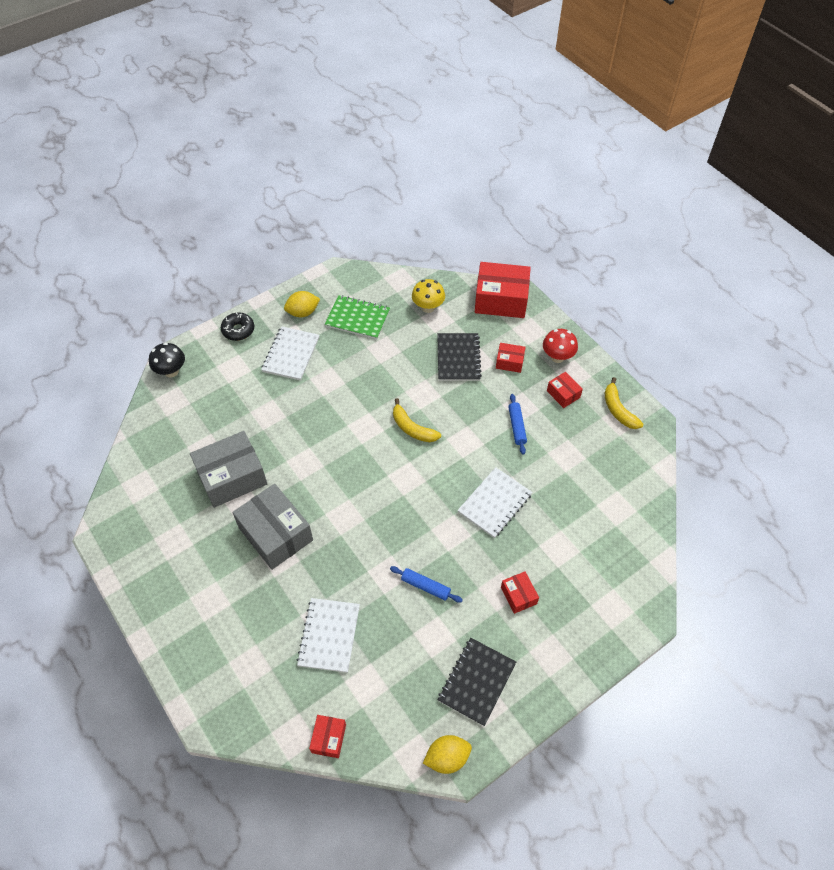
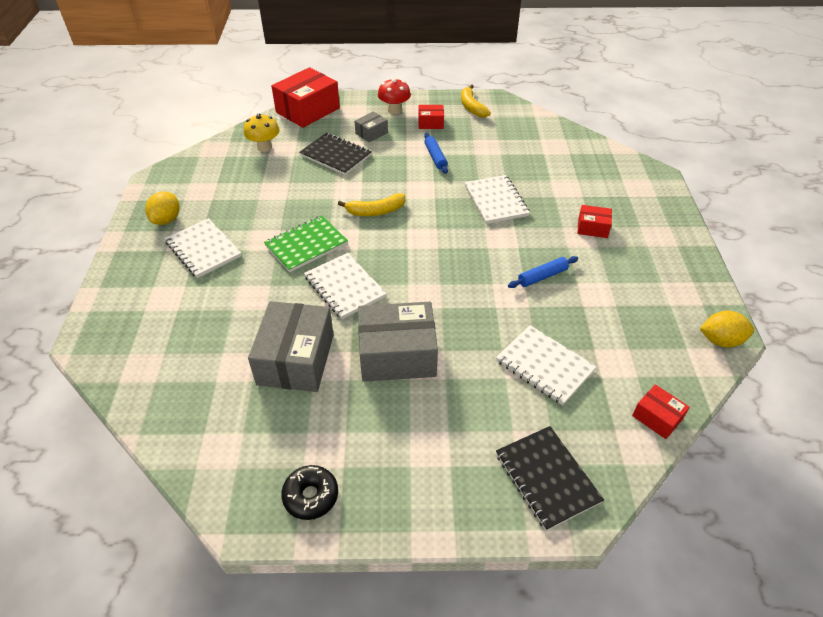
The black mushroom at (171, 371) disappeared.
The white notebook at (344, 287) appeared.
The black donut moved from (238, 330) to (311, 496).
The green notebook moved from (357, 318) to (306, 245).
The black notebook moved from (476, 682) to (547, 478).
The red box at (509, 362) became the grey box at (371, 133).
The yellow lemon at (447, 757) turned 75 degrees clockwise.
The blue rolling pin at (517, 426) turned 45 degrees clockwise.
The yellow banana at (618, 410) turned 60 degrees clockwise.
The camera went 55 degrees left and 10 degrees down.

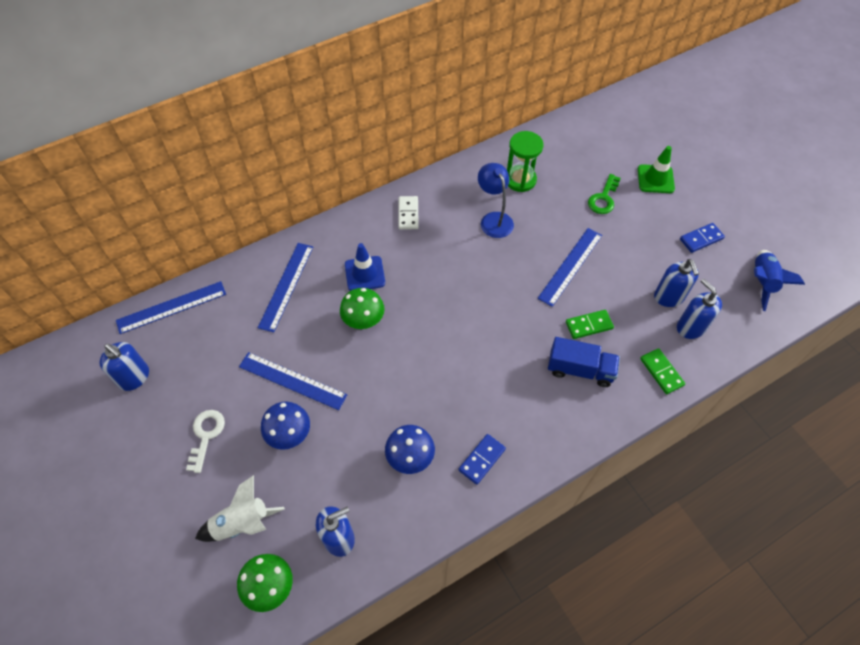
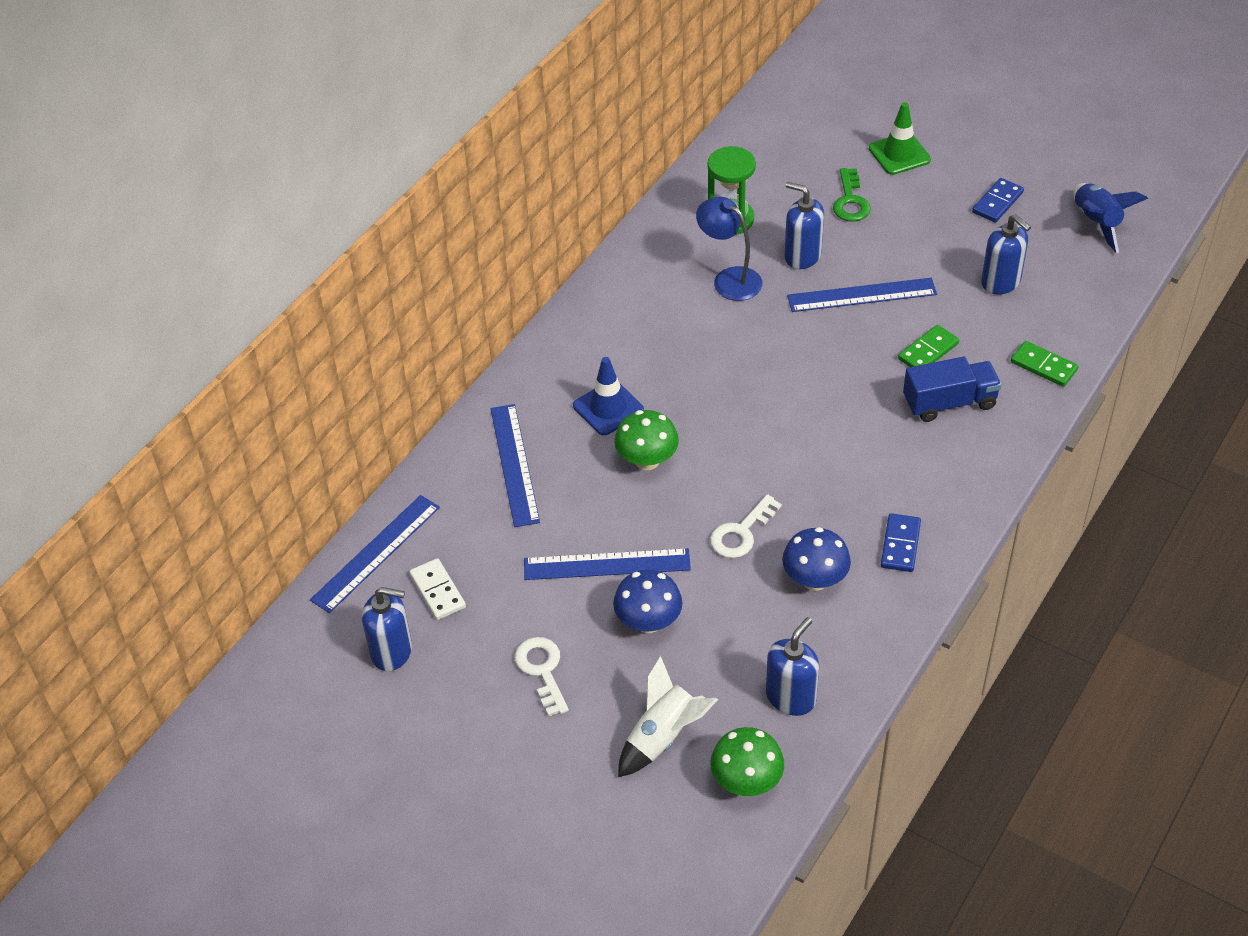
The white key at (741, 533) appeared.
The white domino moved from (408, 214) to (438, 591).
The blue soap dispenser moved from (690, 327) to (802, 256).
The blue ruler at (570, 266) turned 75 degrees clockwise.
The camera went 25 degrees left and 10 degrees down.

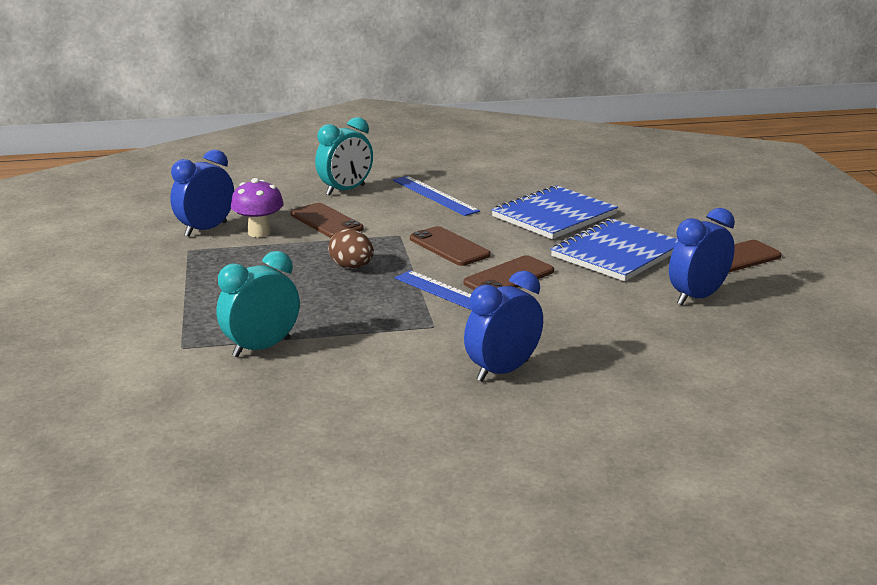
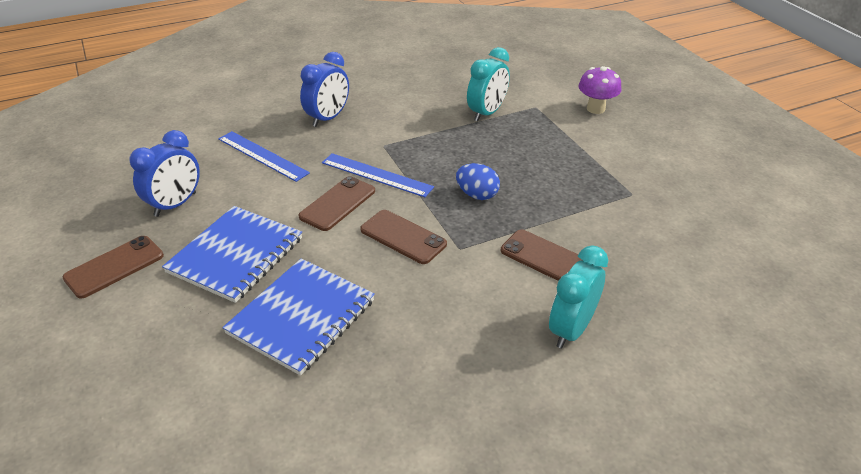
The blue clock at (206, 229) disappeared.
The purple mushroom moved from (259, 232) to (595, 109).
The blue ruler moved from (435, 195) to (262, 156).
The brown egg at (352, 267) became the blue egg at (477, 195).
The camera went 165 degrees right and 15 degrees up.

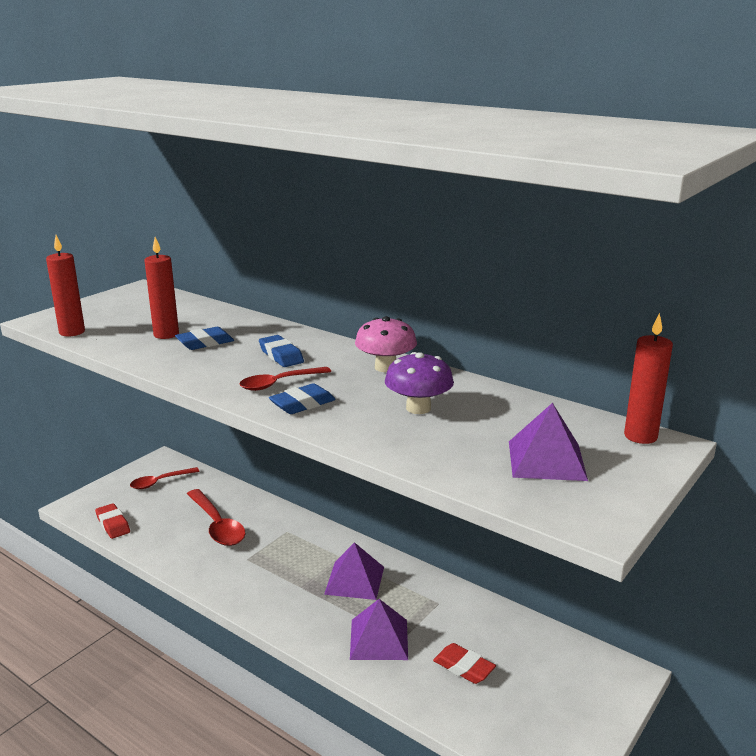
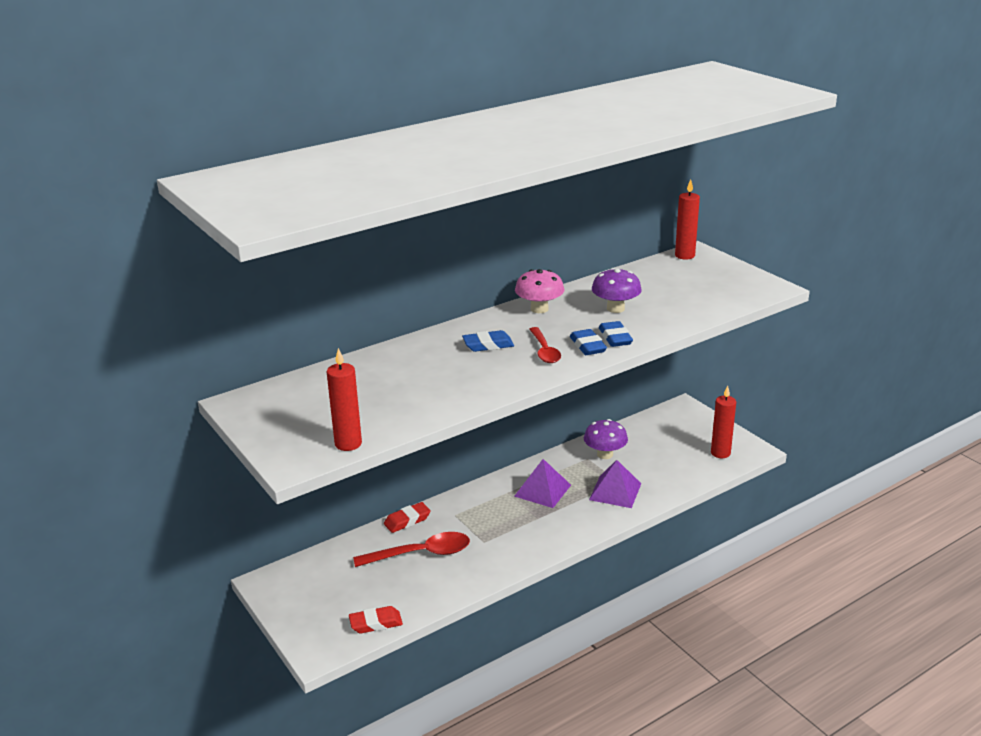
The red spoon at (160, 482) disappeared.
The purple pyramid at (546, 460) disappeared.
The purple mushroom at (605, 454) appeared.
The red candle moved from (166, 334) to (720, 453).
The blue eraser moved from (205, 343) to (615, 338).
The red eraser moved from (463, 667) to (407, 520).
The camera went 70 degrees left and 5 degrees up.

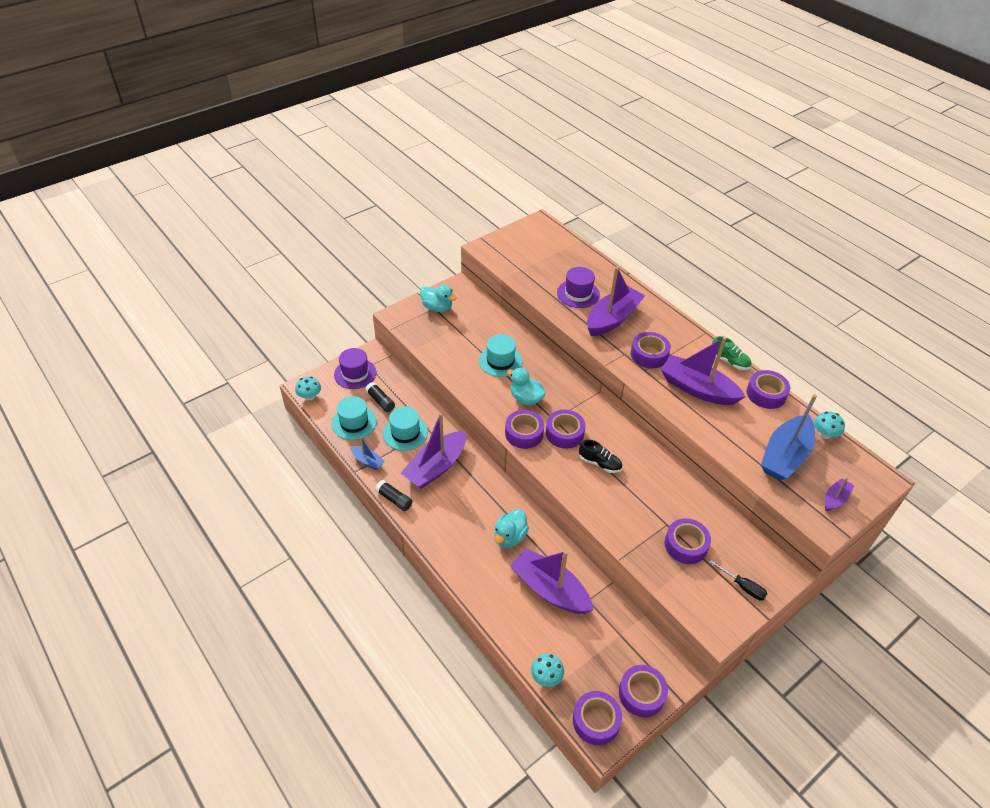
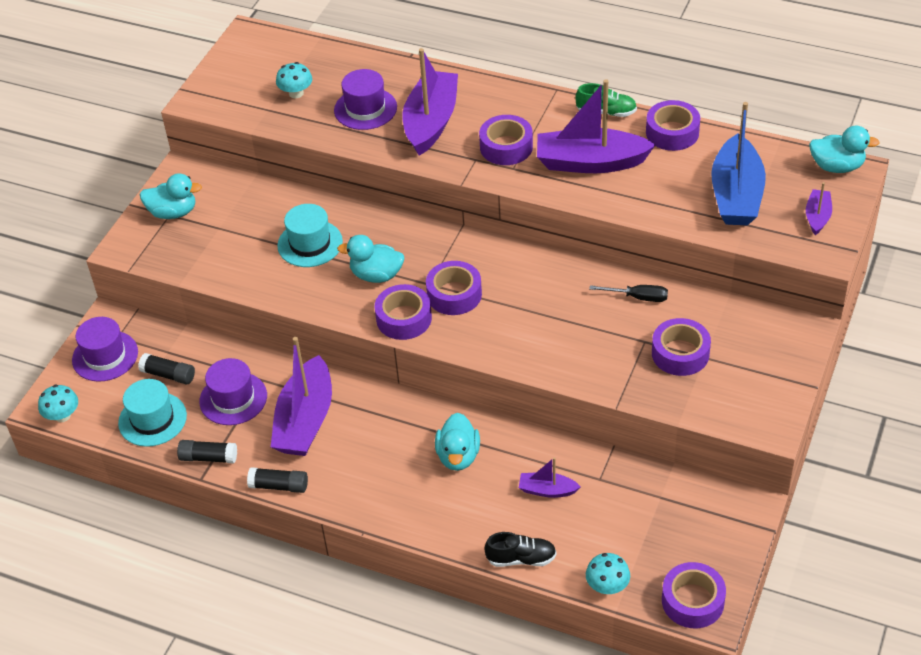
The purple tape at (641, 694) disappeared.
The turquoise duck at (837, 166) appeared.
The black shoe moved from (599, 463) to (521, 558).
The black screwdriver moved from (743, 586) to (638, 297).
The turquoise mushroom moved from (824, 434) to (296, 93).
The blue boat at (368, 461) was replaced by the black glue stick at (208, 457).
The turquoise hat at (405, 433) became the purple hat at (233, 398).
The purple boat at (550, 589) changed to 0.48 times the size.
The camera went 25 degrees left and 0 degrees up.

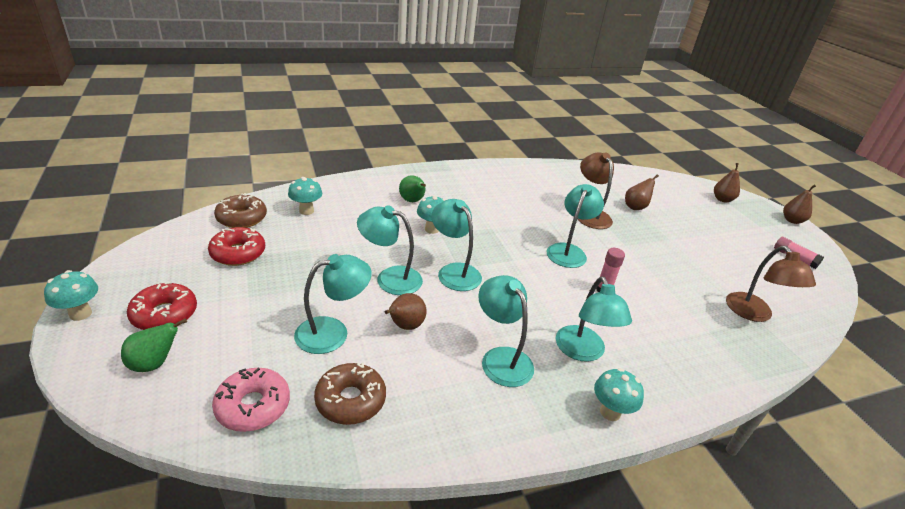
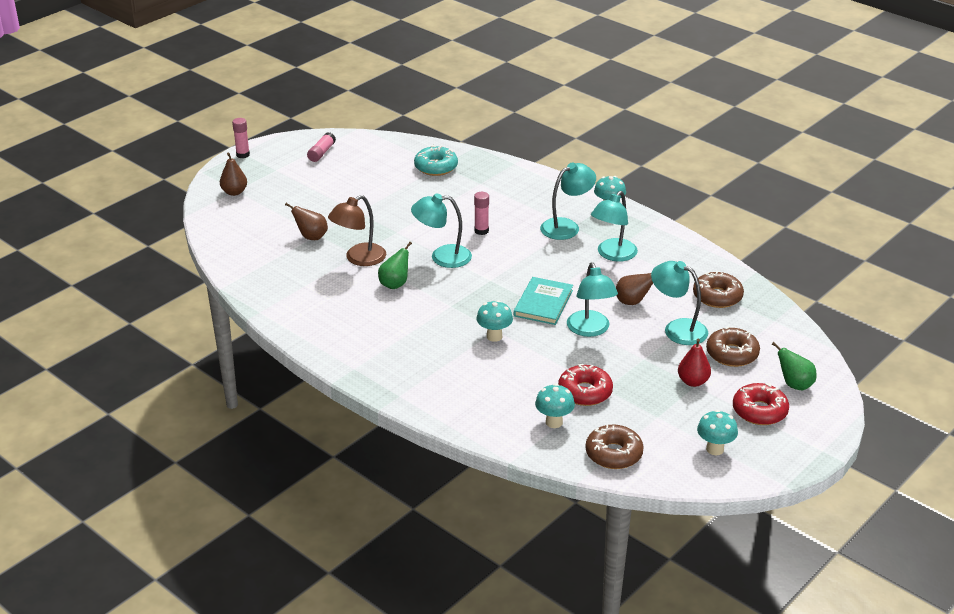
The pink donut at (253, 406) disappeared.
The red pear at (693, 382) appeared.
The brown donut at (732, 354) appeared.
The turquoise mushroom moved from (80, 314) to (715, 449).
The red donut moved from (238, 253) to (585, 392).
The green pear moved from (412, 201) to (395, 284).
The turquoise lamp at (454, 271) was replaced by the turquoise book at (543, 303).
The brown lamp at (754, 314) was replaced by the turquoise donut at (436, 167).
The brown pear at (792, 220) was replaced by the pink glue stick at (243, 155).
The camera went 115 degrees left and 0 degrees up.

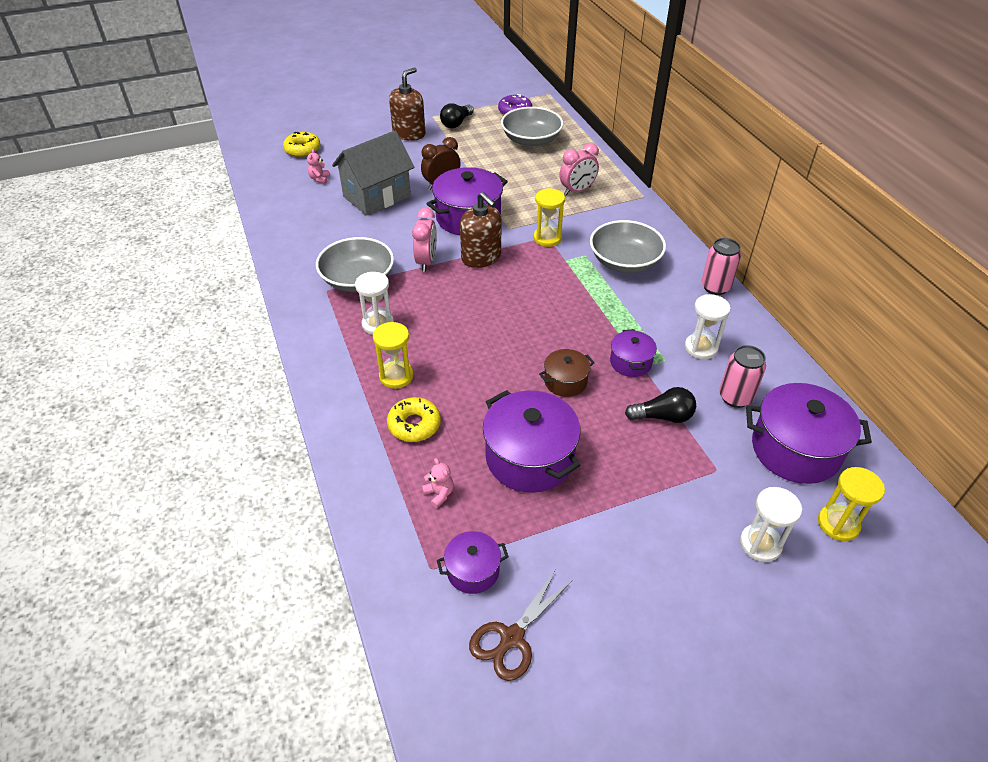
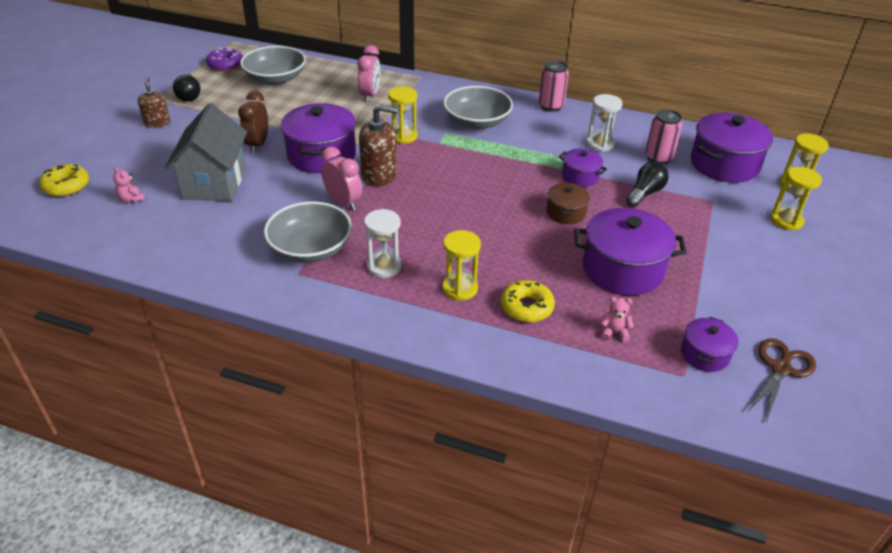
The white hourglass at (760, 544) became the yellow hourglass at (786, 220).
The brown scissors at (511, 639) turned 135 degrees counterclockwise.
The brown soap dispenser at (409, 133) changed to 0.63 times the size.
The camera went 50 degrees left and 5 degrees down.

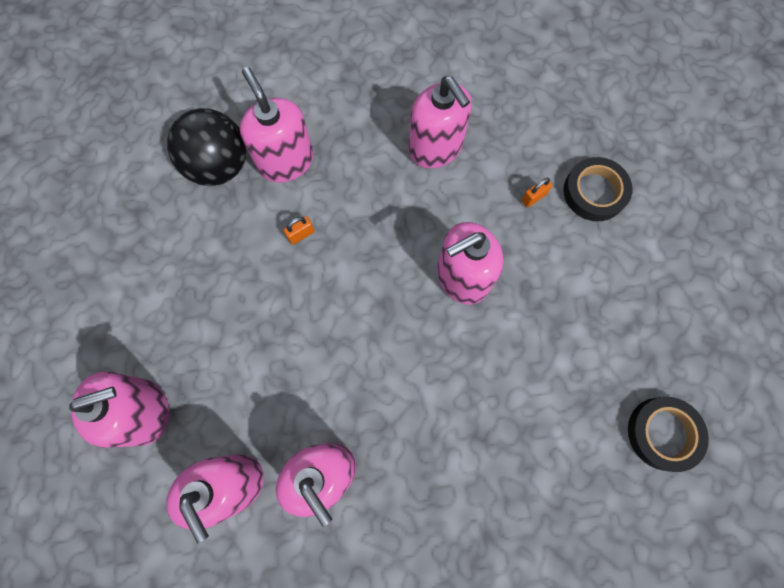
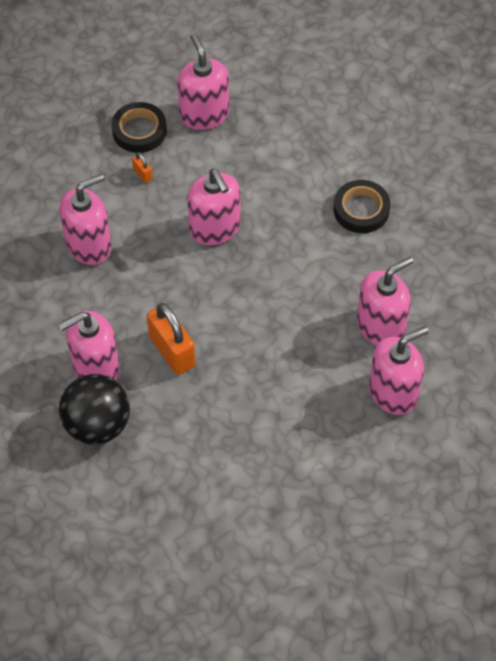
The pink soap dispenser moved from (145, 411) to (204, 114).
The black tape moved from (663, 433) to (361, 210).
The orange padlock at (301, 234) changed to 2.28 times the size.
The camera went 90 degrees left and 15 degrees down.

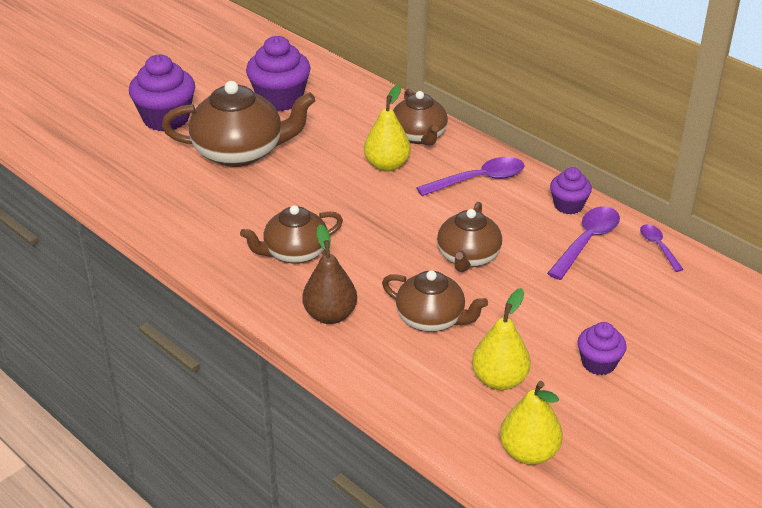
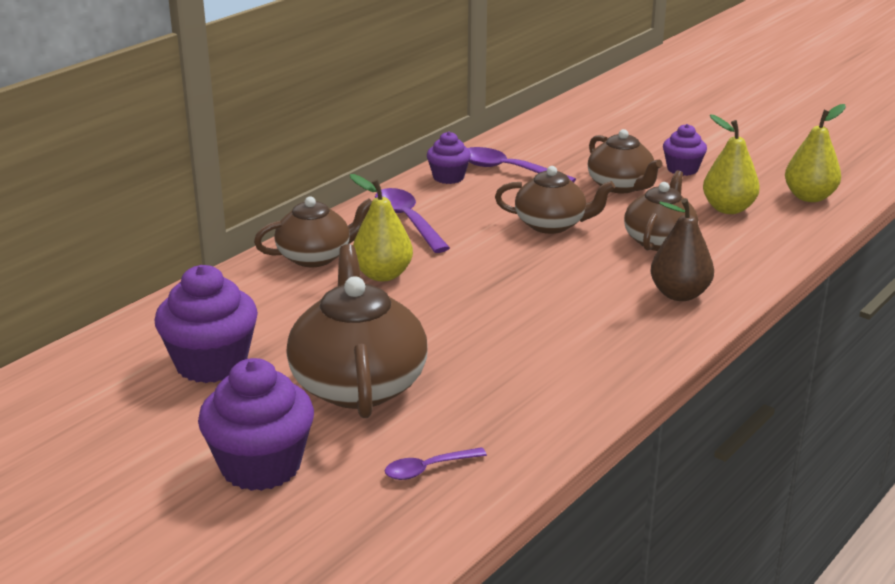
The brown teapot moved from (294, 253) to (621, 186).
The purple spoon moved from (658, 247) to (428, 469).
The camera went 95 degrees left and 10 degrees down.

